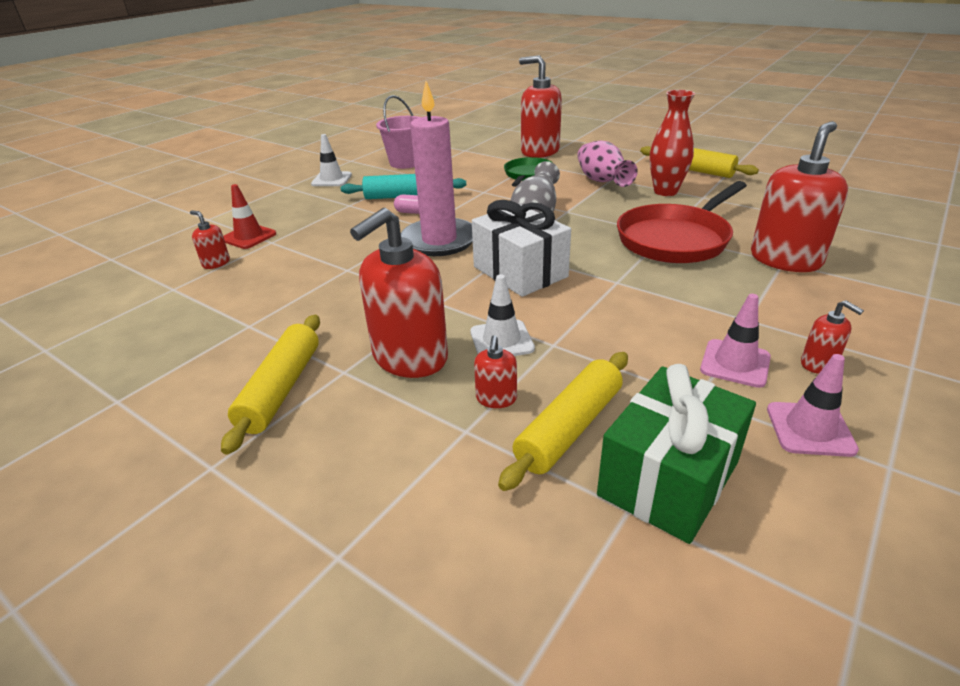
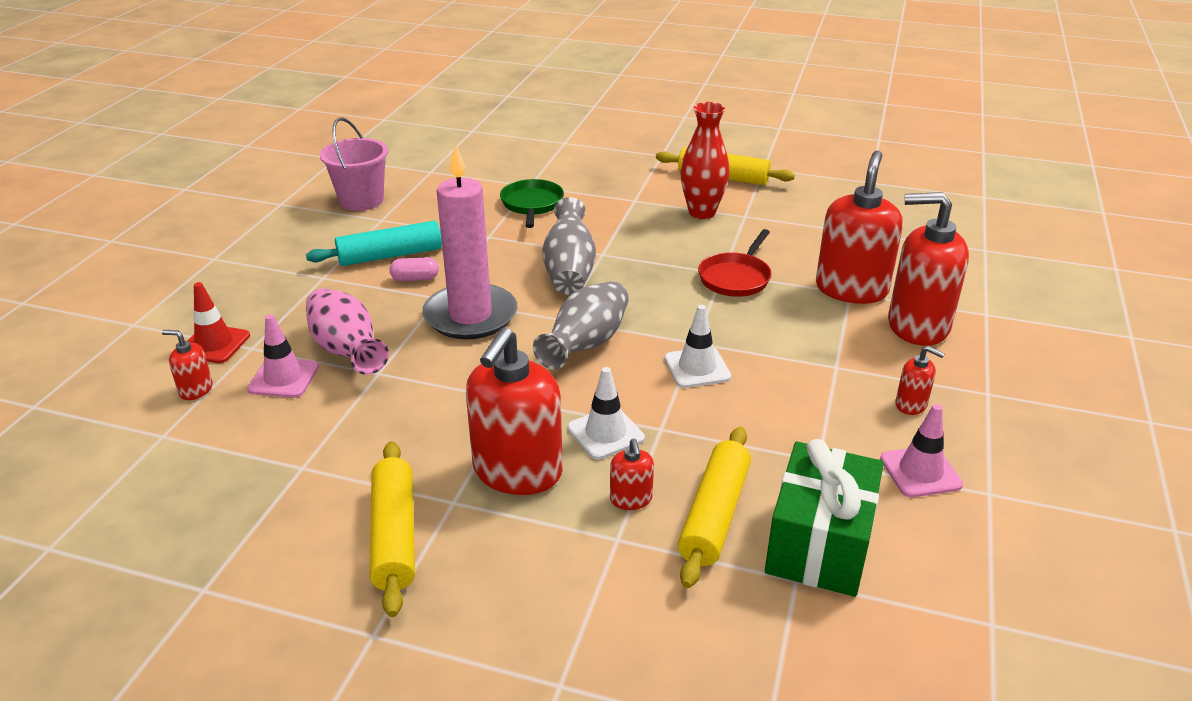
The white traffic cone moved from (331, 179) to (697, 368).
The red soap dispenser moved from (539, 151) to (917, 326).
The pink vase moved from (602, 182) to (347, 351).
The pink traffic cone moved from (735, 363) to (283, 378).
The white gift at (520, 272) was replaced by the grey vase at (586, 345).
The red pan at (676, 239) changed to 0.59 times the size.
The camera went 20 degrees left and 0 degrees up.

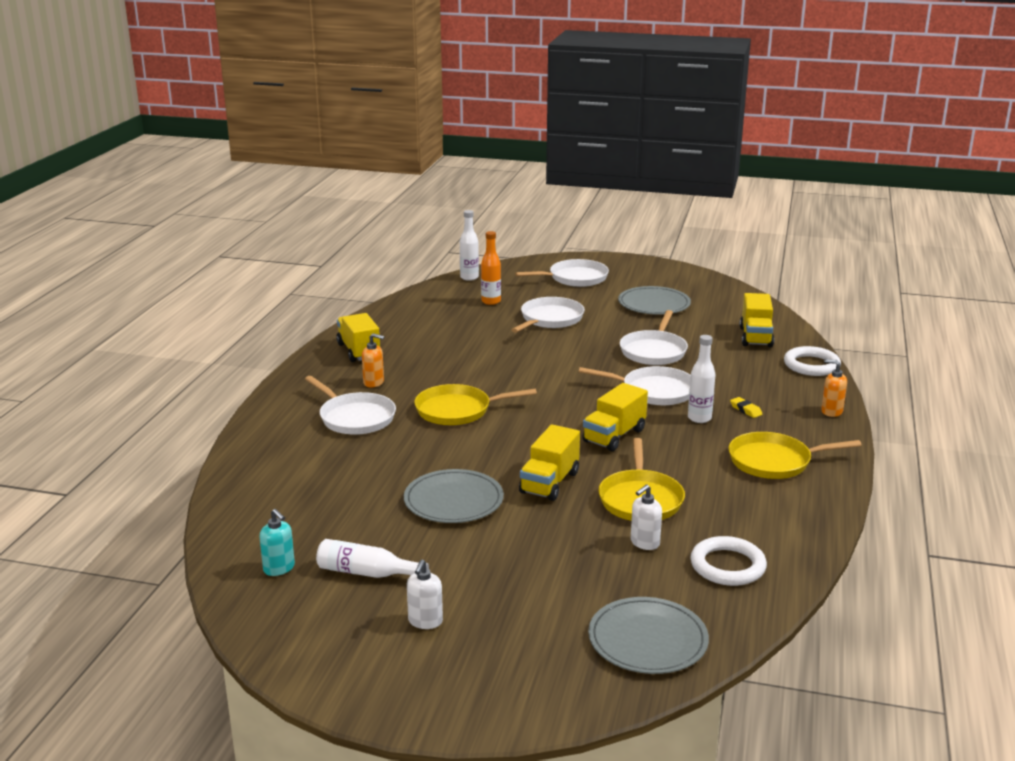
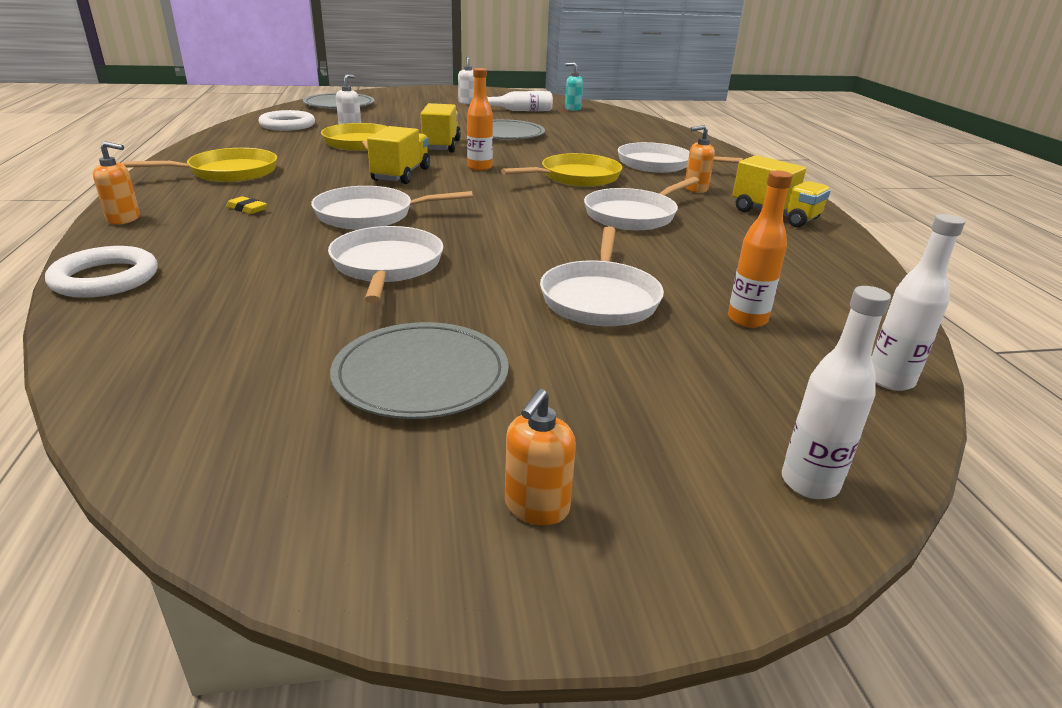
The yellow truck at (755, 337) disappeared.
The orange bottle at (480, 167) appeared.
The orange soap dispenser at (536, 507) appeared.
The white pan moved from (575, 278) to (633, 215).
The white bottle moved from (699, 418) to (809, 483).
The camera went 155 degrees right and 5 degrees up.

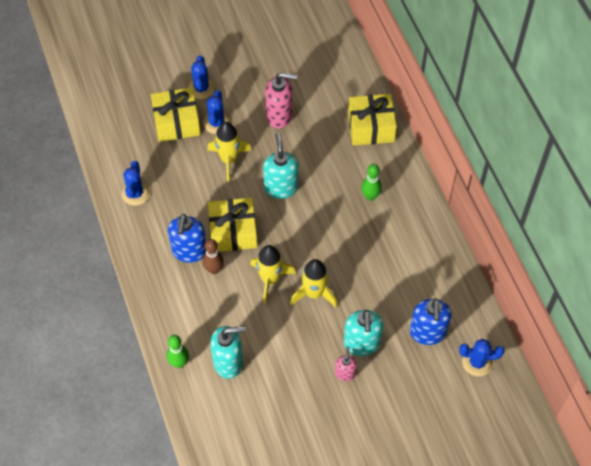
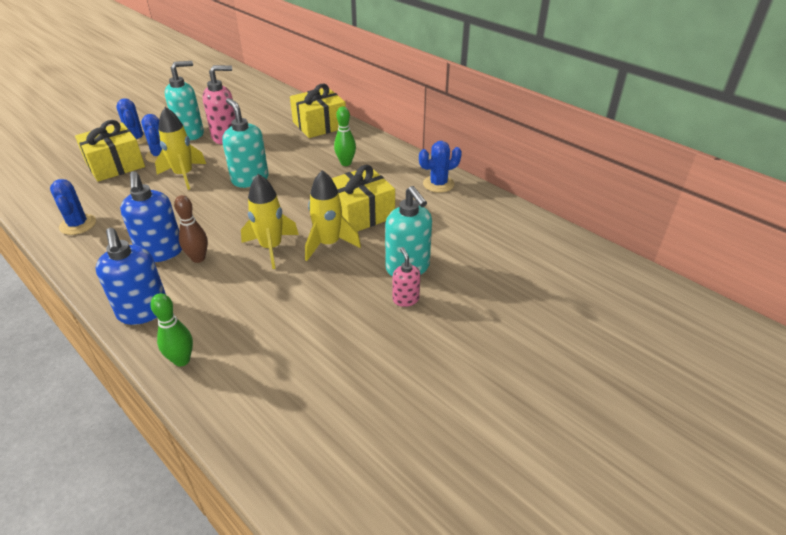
The yellow gift moved from (233, 232) to (360, 213).
The turquoise soap dispenser moved from (228, 362) to (190, 133).
The blue soap dispenser moved from (427, 333) to (143, 311).
The blue cactus moved from (477, 362) to (438, 184).
The camera went 25 degrees left and 20 degrees down.

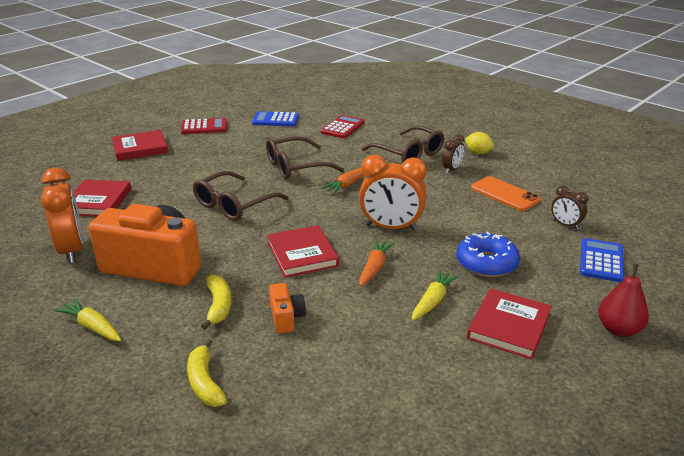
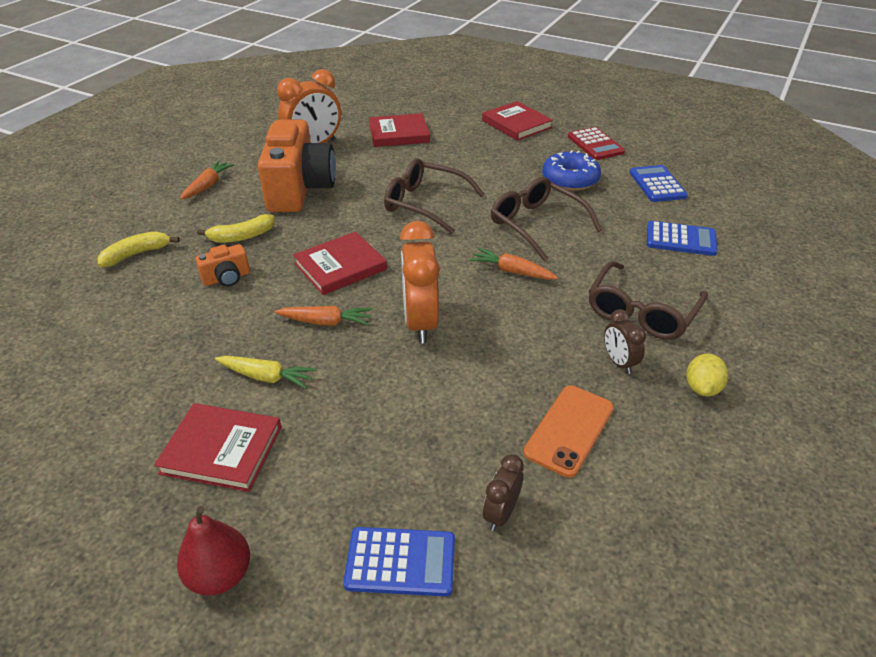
The blue donut moved from (486, 263) to (570, 179).
The yellow carrot at (92, 327) became the orange carrot at (208, 185).
The red calculator at (342, 127) became the blue calculator at (680, 239).
The brown clock at (452, 169) turned 45 degrees clockwise.
The camera went 75 degrees right and 10 degrees up.

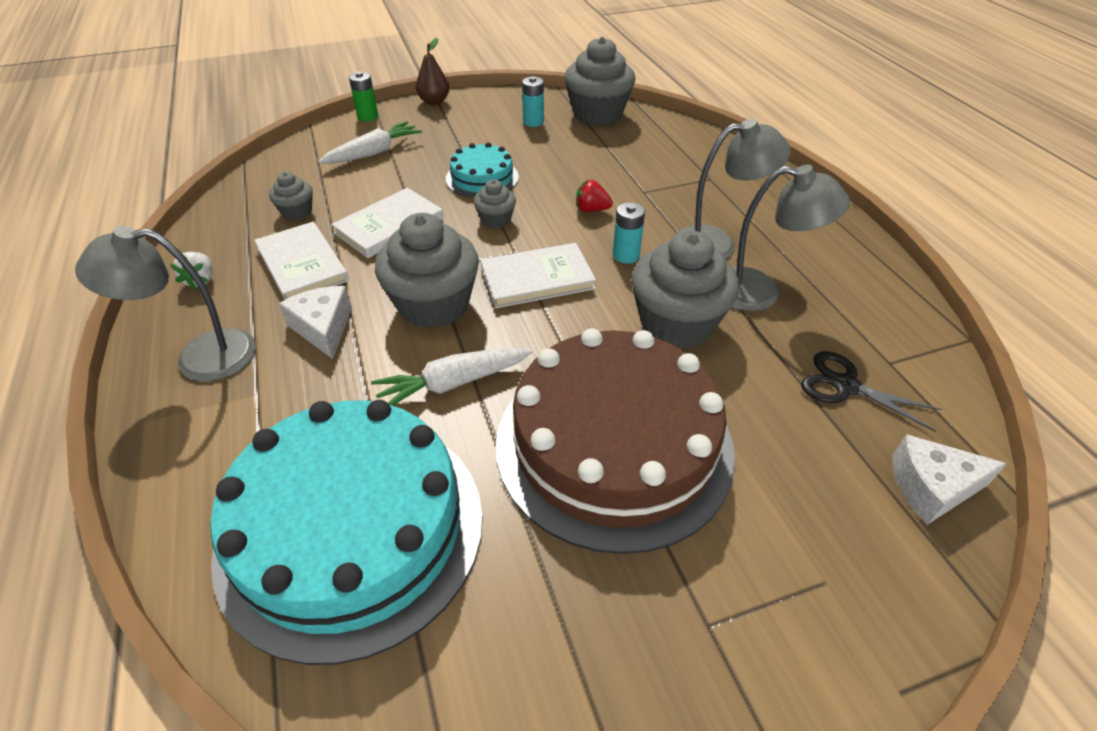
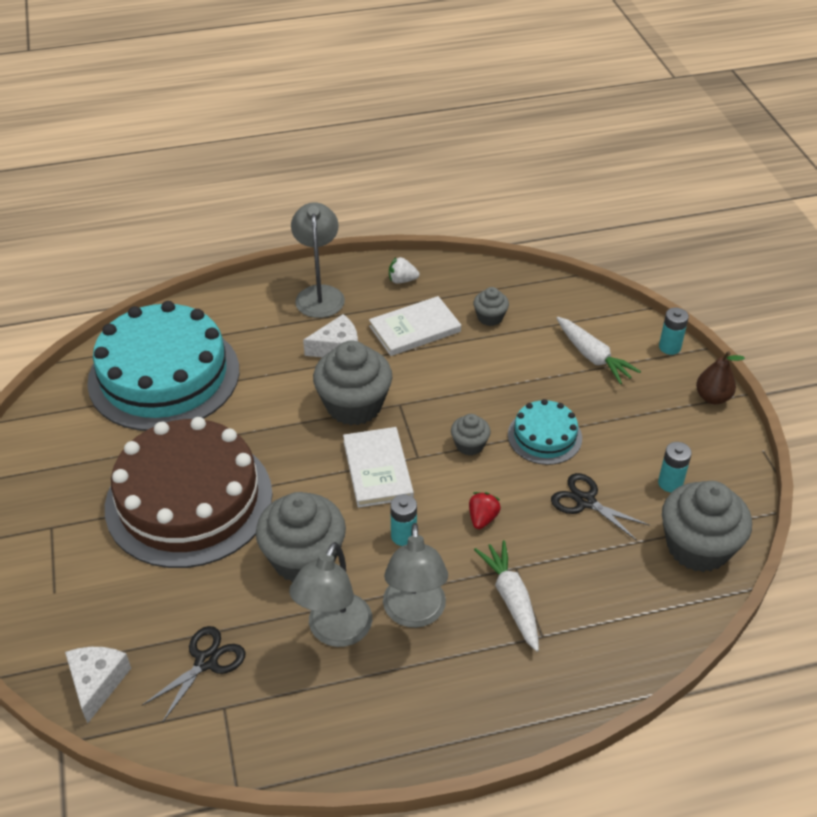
The white book at (389, 226) disappeared.
The black scissors at (585, 501) appeared.
The white carrot moved from (453, 383) to (511, 600).
The green battery at (368, 117) became the turquoise battery at (669, 347).
The camera went 95 degrees right and 0 degrees up.

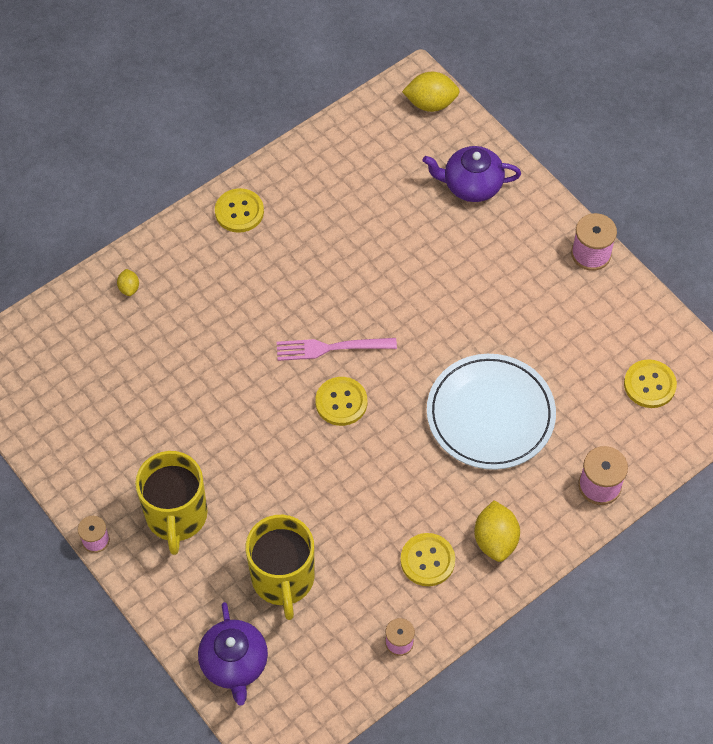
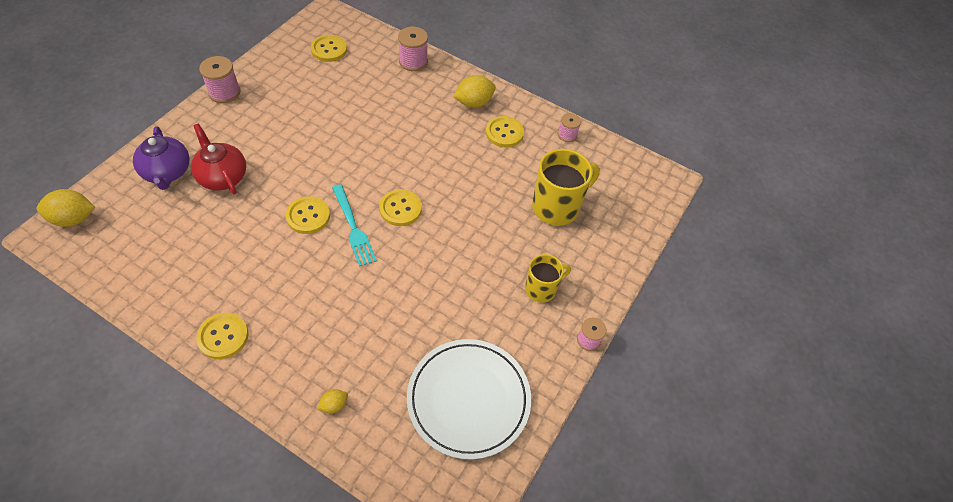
The purple teapot at (234, 663) disappeared.
The red teapot at (222, 176) appeared.
The yellow button at (308, 216) appeared.
The white plate moved from (490, 414) to (468, 399).
The pink fork at (330, 348) became the turquoise fork at (353, 228).
The yellow lemon at (430, 103) turned 75 degrees counterclockwise.
The yellow mug at (176, 516) changed to 0.61 times the size.
The camera went 115 degrees left and 5 degrees down.

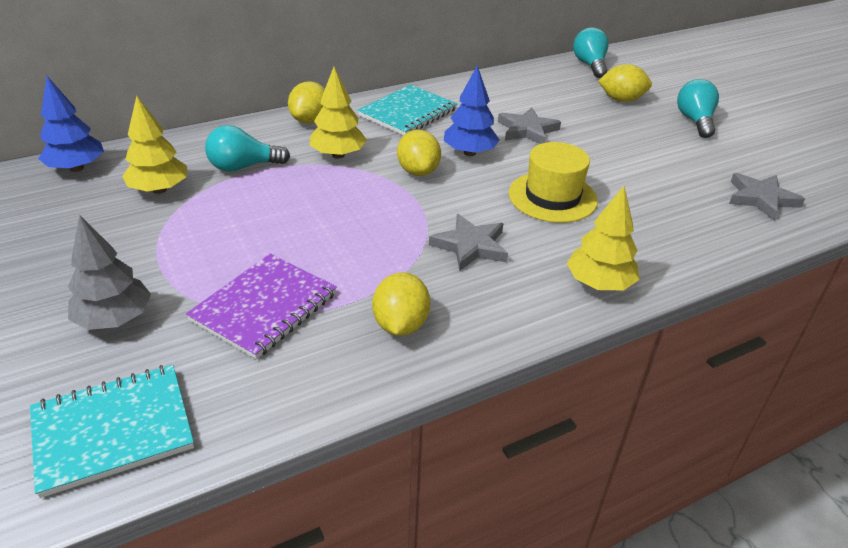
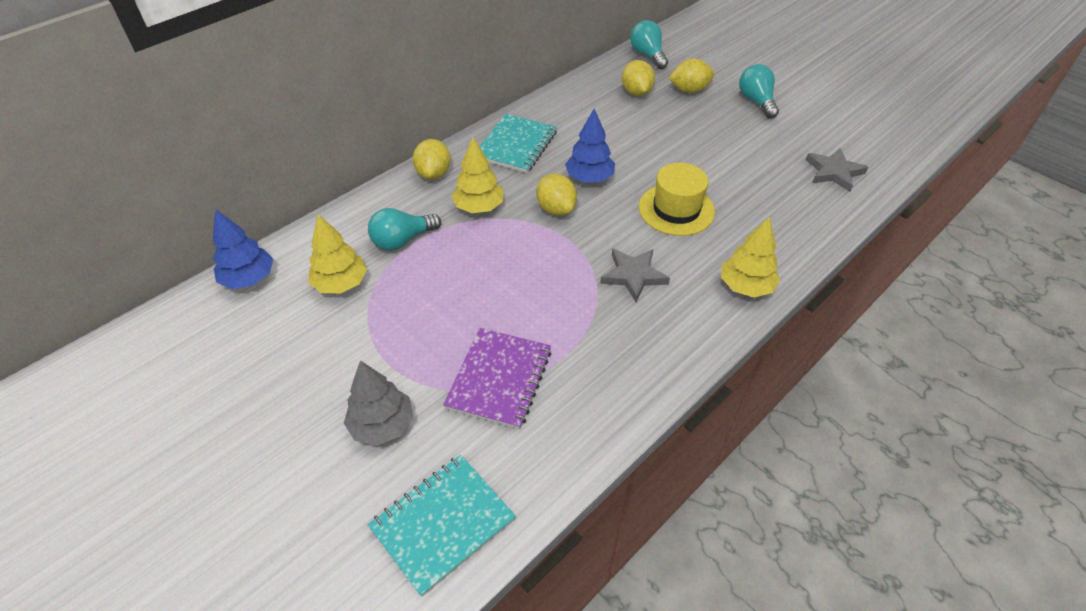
The grey star at (527, 130) disappeared.
The yellow lemon moved from (400, 324) to (636, 92).
The camera went 15 degrees left and 10 degrees up.

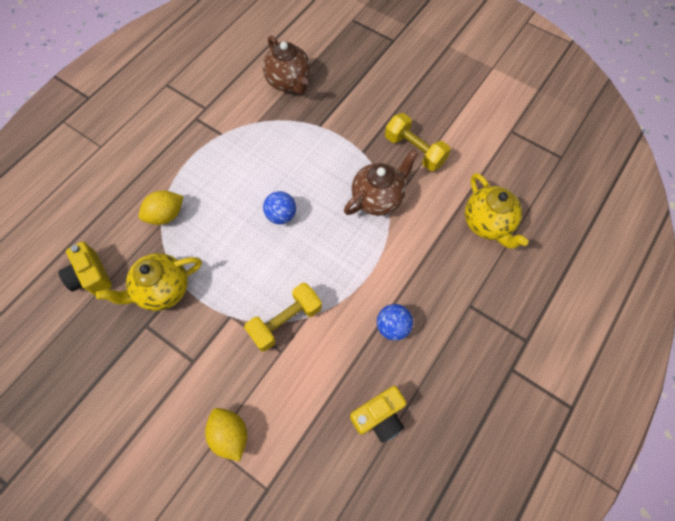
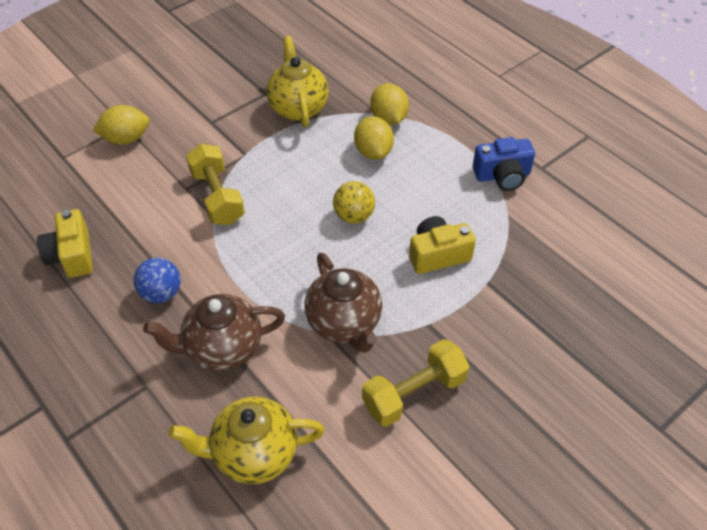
The yellow lemon at (373, 152) appeared.
The blue camera at (502, 175) appeared.
The yellow camera moved from (91, 276) to (438, 255).
The brown teapot moved from (289, 82) to (222, 348).
The blue ball at (281, 215) became the yellow ball at (353, 216).
The camera went 105 degrees right and 15 degrees down.

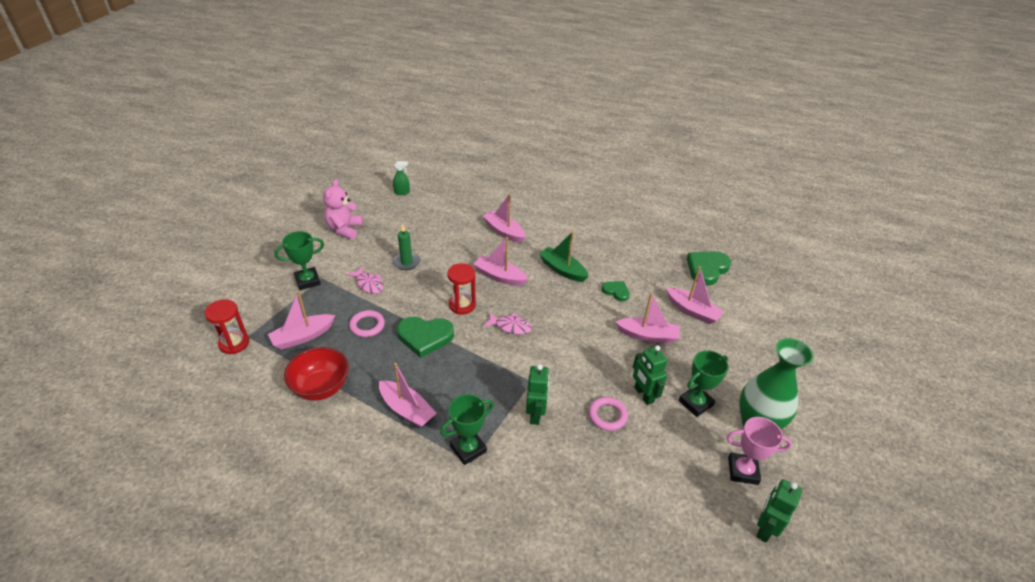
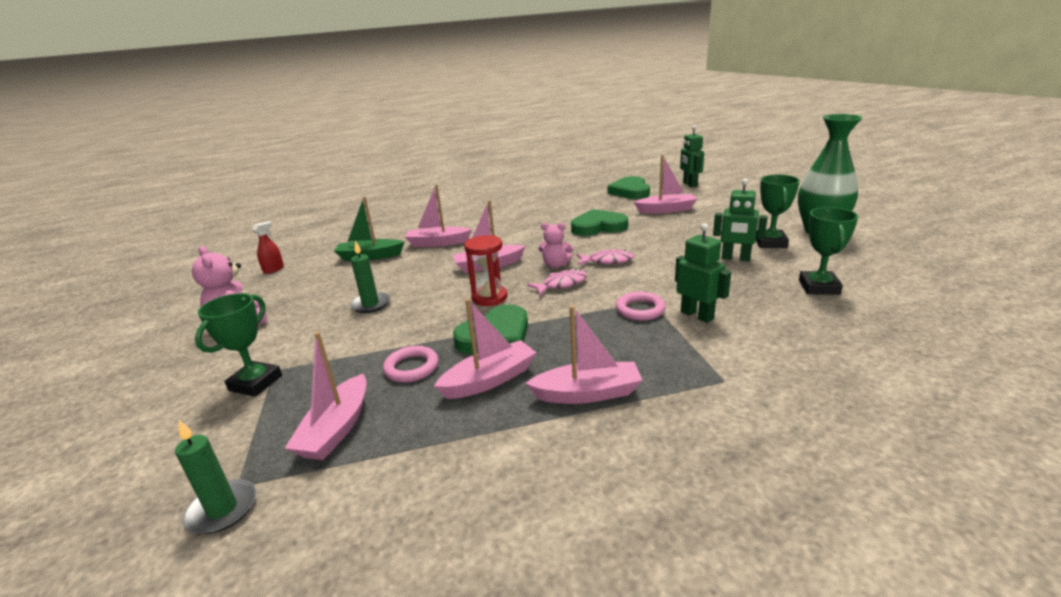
The red bowl at (321, 387) disappeared.
The pink trophy at (742, 471) disappeared.
The pink teddy bear at (556, 265) appeared.
The pink fish moved from (368, 284) to (607, 261).
The green trophy moved from (468, 449) to (818, 287).
The green boat moved from (562, 270) to (370, 256).
The pink ring moved from (607, 415) to (640, 310).
The pink boat moved from (647, 335) to (489, 380).
The green robot moved from (764, 528) to (689, 184).
The red hourglass at (234, 343) was replaced by the green candle at (222, 509).
The green spray bottle at (402, 192) became the red spray bottle at (273, 269).
The green heart at (616, 291) changed to 1.77 times the size.
The camera went 40 degrees left and 15 degrees down.

